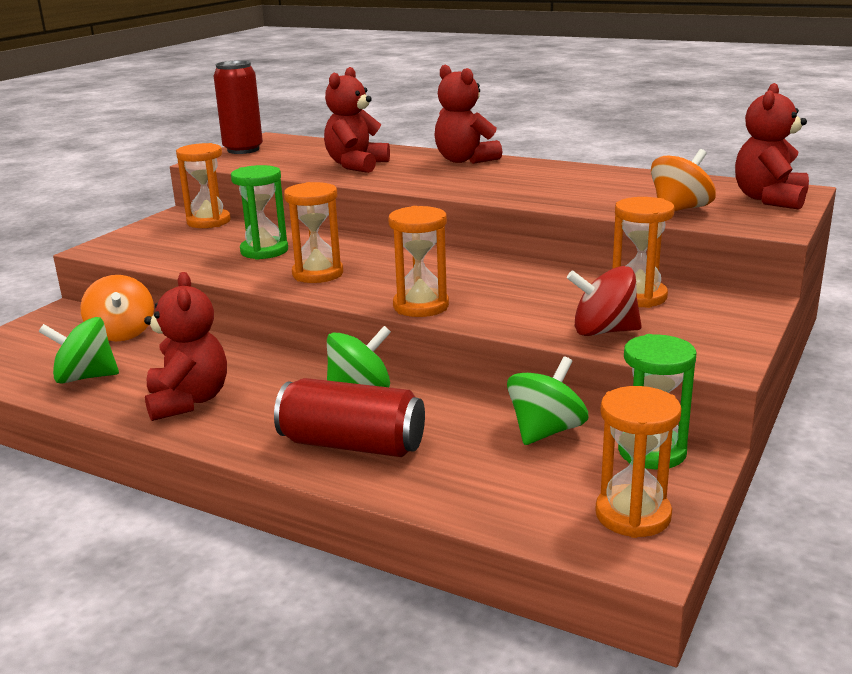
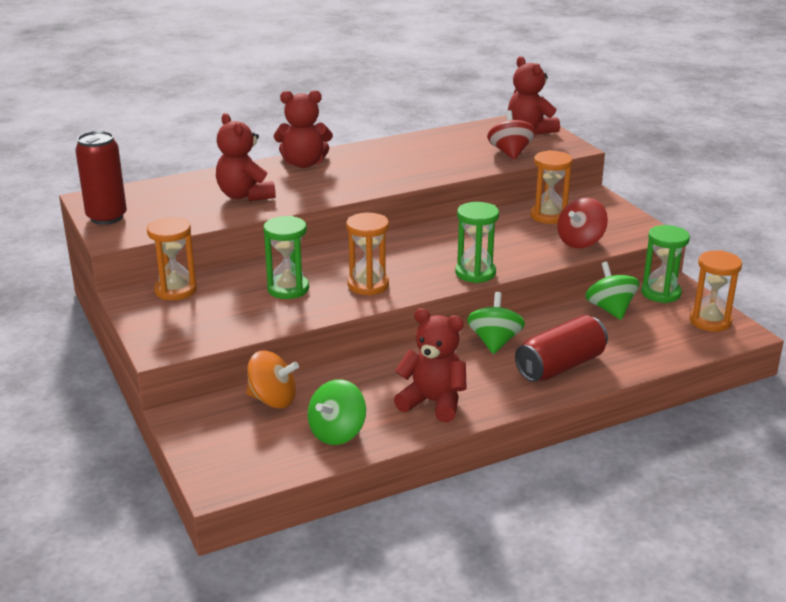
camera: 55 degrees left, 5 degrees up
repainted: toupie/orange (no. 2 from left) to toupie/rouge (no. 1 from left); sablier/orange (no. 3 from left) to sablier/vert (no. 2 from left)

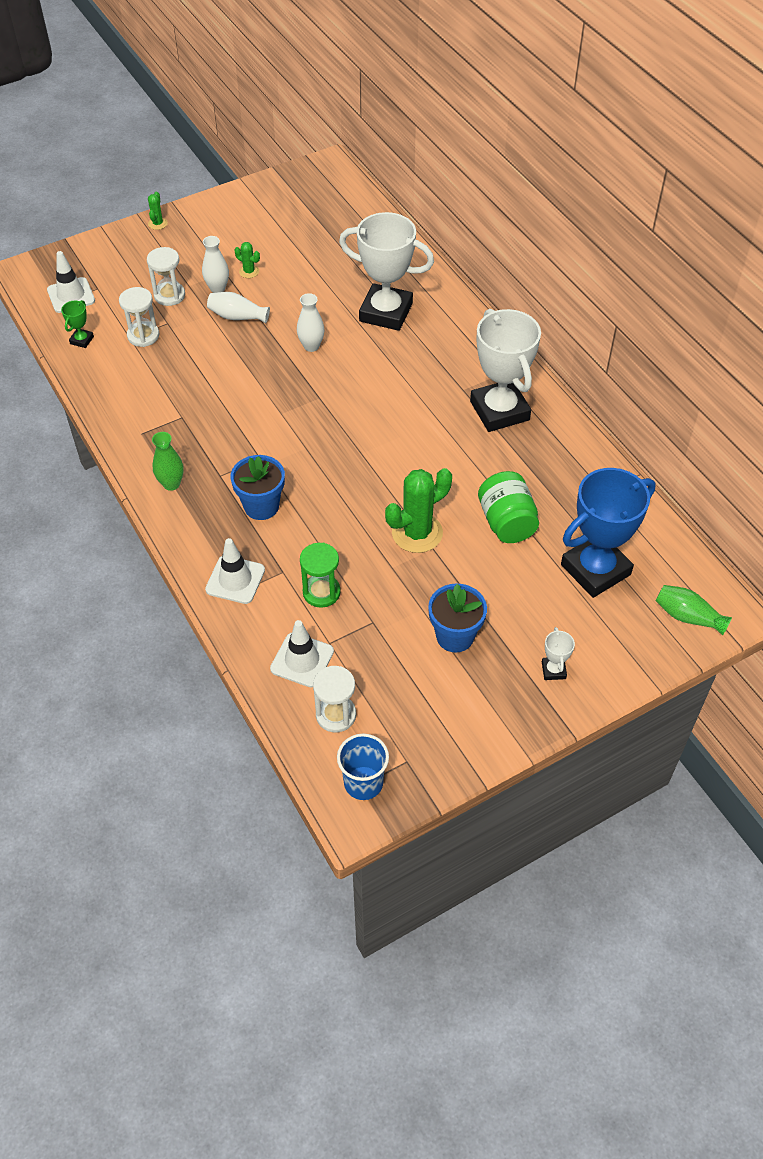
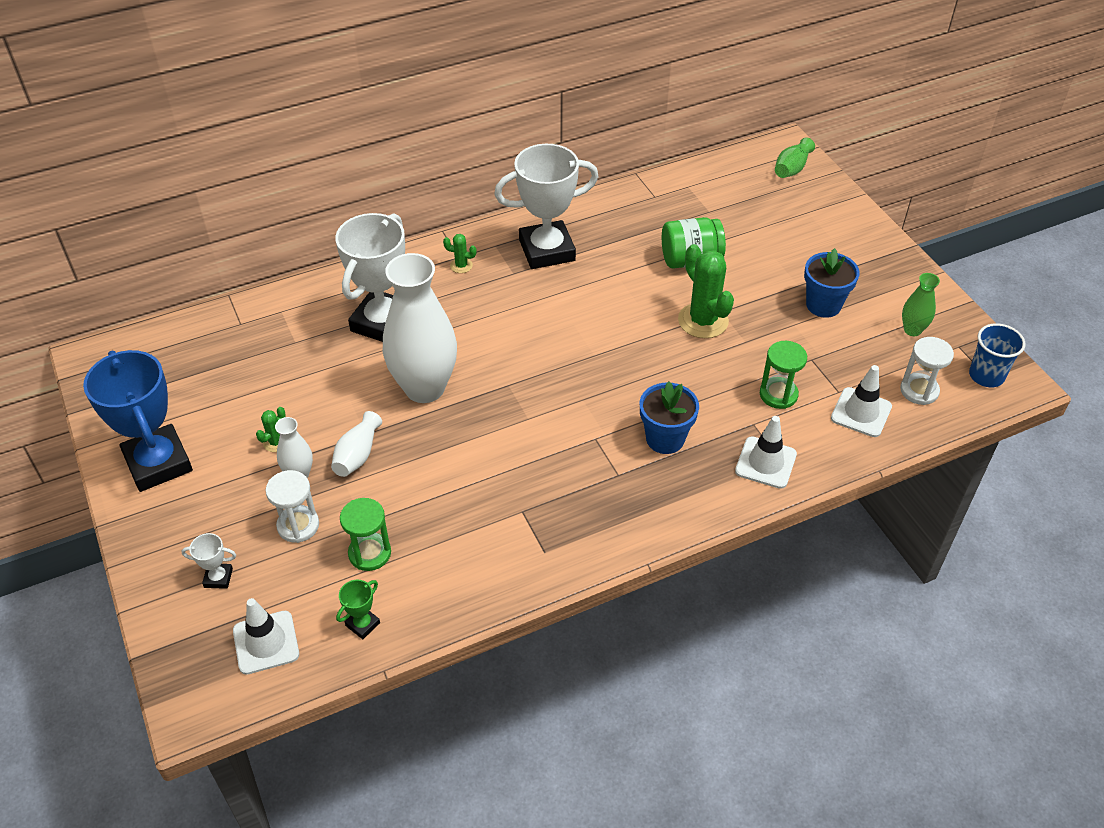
camera: 85 degrees left, 5 degrees down
shifted: cactus/vert (no. 1 from left in the first image) to cactus/vert (no. 2 from left); vase/vert (no. 1 from left in the first image) to vase/vert (no. 2 from left); trophée/bleu; trophée/blanc (no. 3 from left in the first image) to trophée/blanc (no. 1 from left)
repainted: sablier/blanc (no. 1 from left) to sablier/vert (no. 1 from left)
rotated: trophée/vert 75 degrees counterclockwise
scaled: vase/blanc (no. 3 from left) x2.22

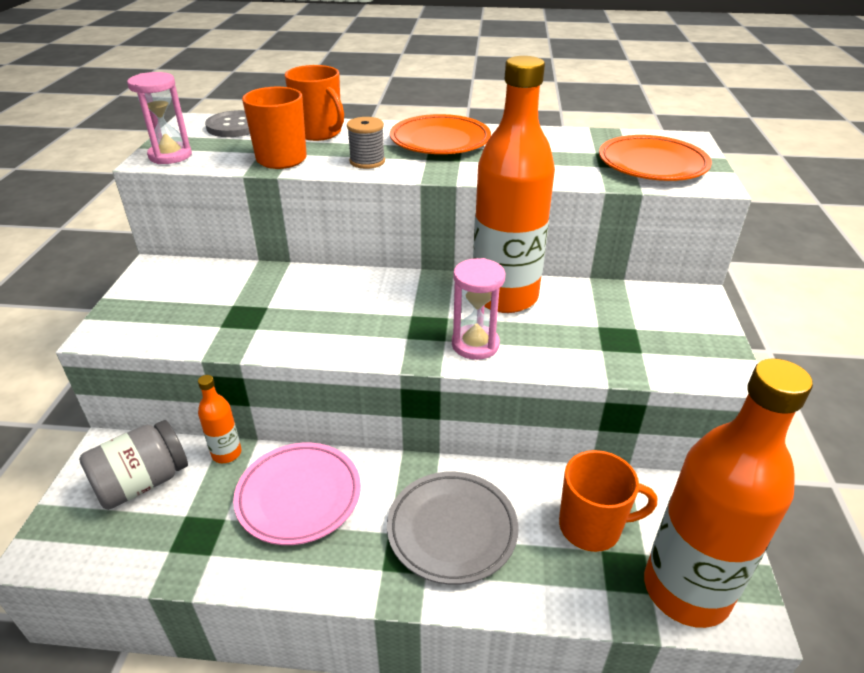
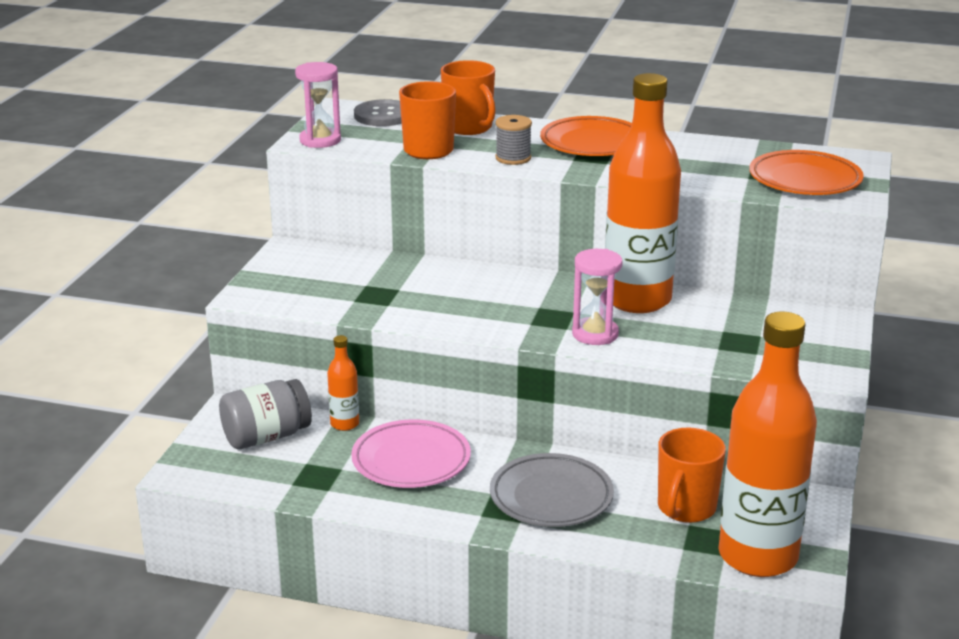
camera: 10 degrees right, 10 degrees down
rotated: tasse/orange (no. 3 from left) 105 degrees clockwise

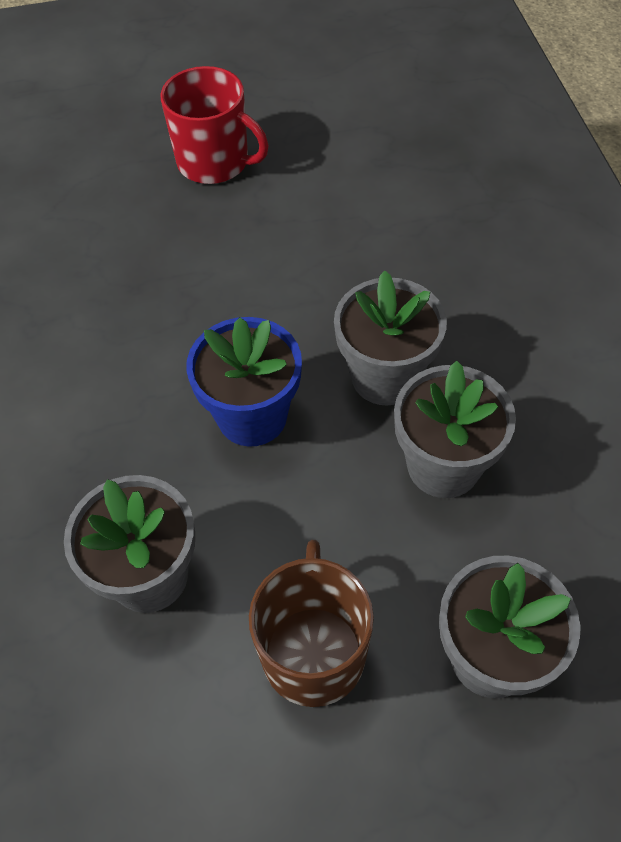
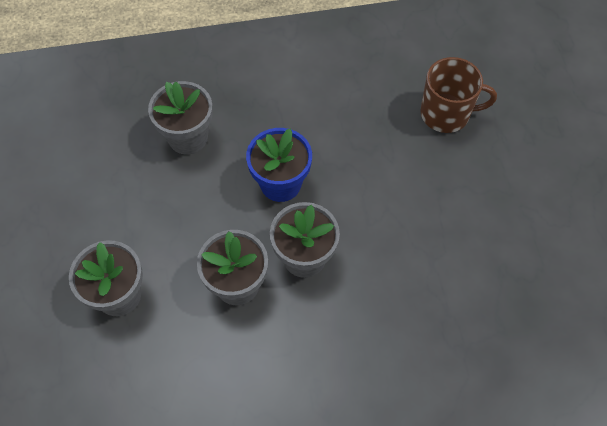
camera: 90 degrees right, 5 degrees up
gone: tasse/rouge
shifted: tasse/marron

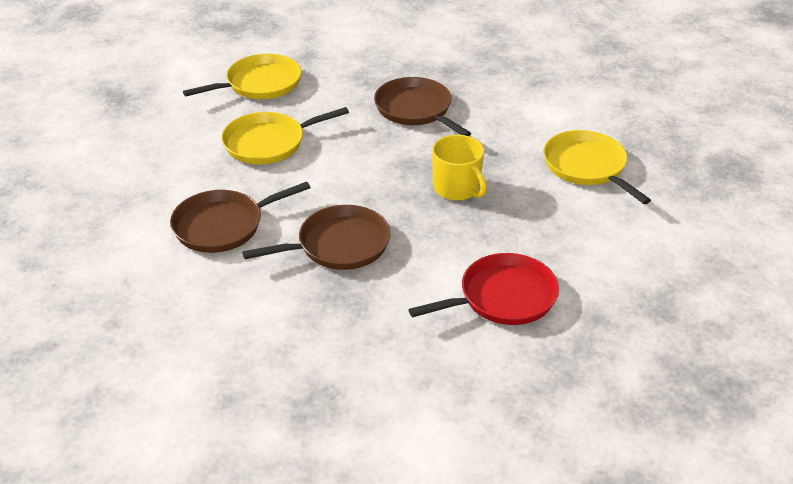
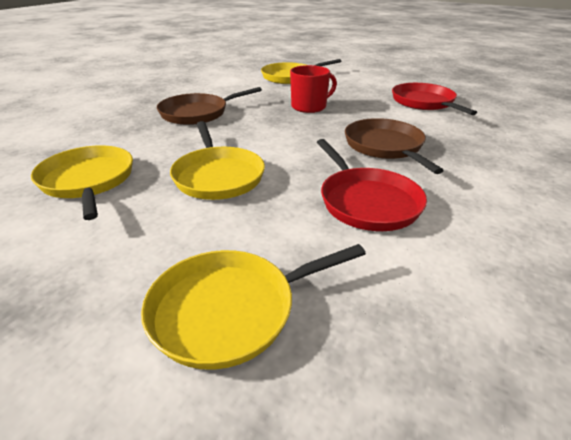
camera: 85 degrees left, 5 degrees down
new: poêle/jaune (no. 3 from left)
repainted: tasse/jaune to tasse/rouge; poêle/marron (no. 1 from left) to poêle/rouge (no. 1 from left)

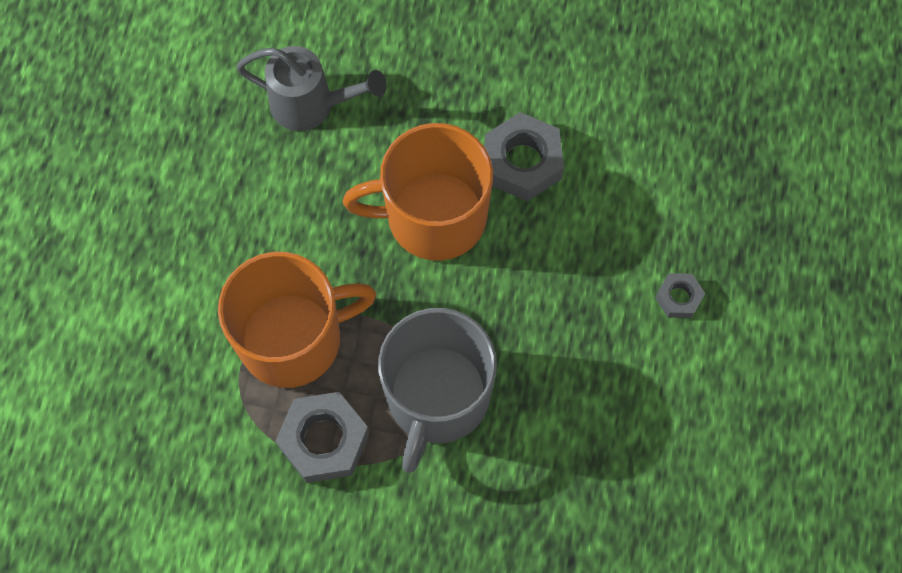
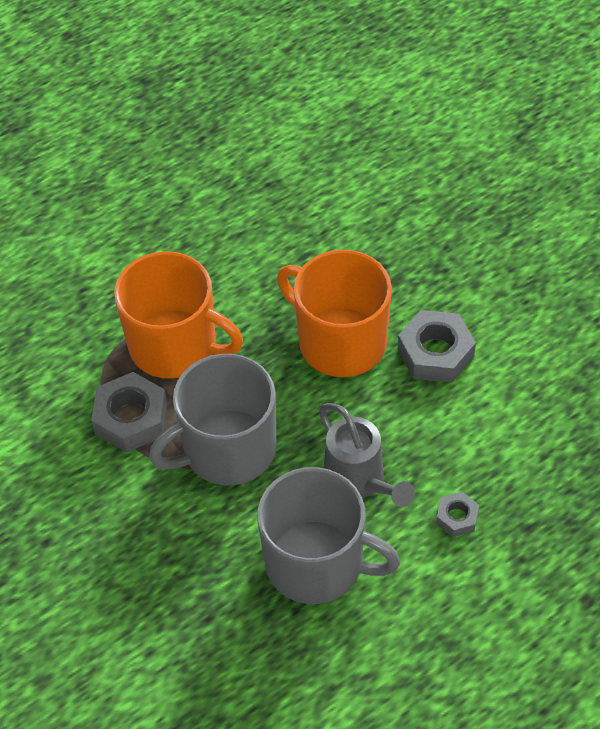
camera: 45 degrees right, 15 degrees down
new: tasse/gris (no. 2 from left)
shifted: arrosoir/gris

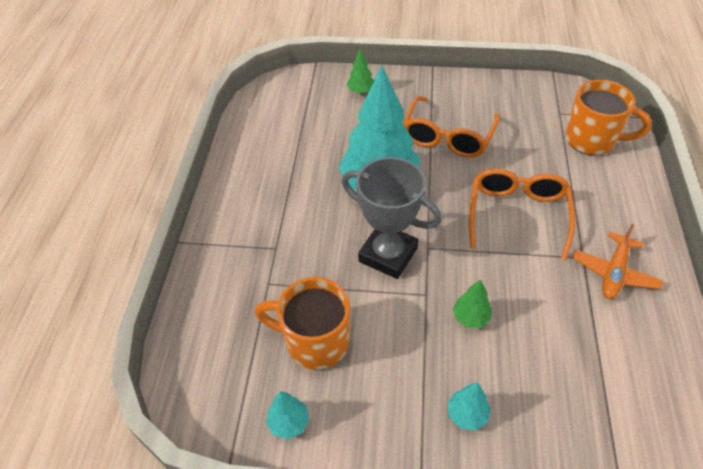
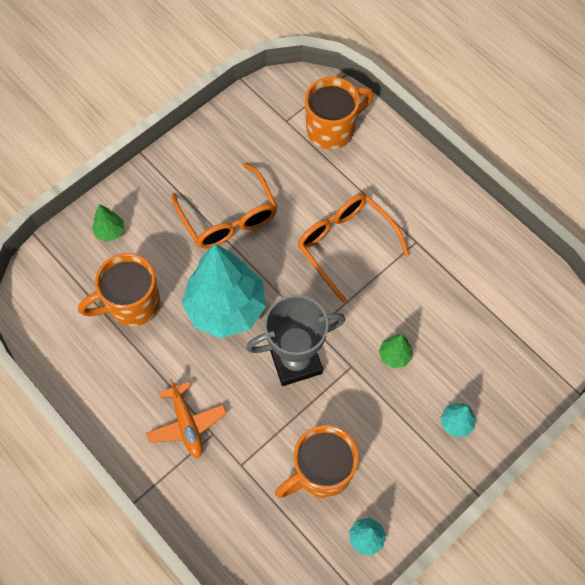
camera: 50 degrees left, 15 degrees up
new: tasse/orange (no. 1 from left)
shifted: avion/orange

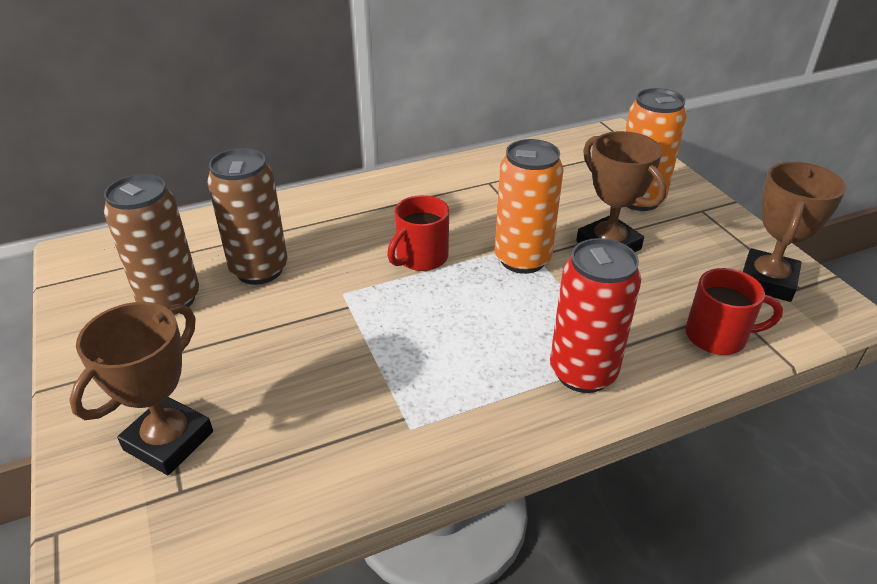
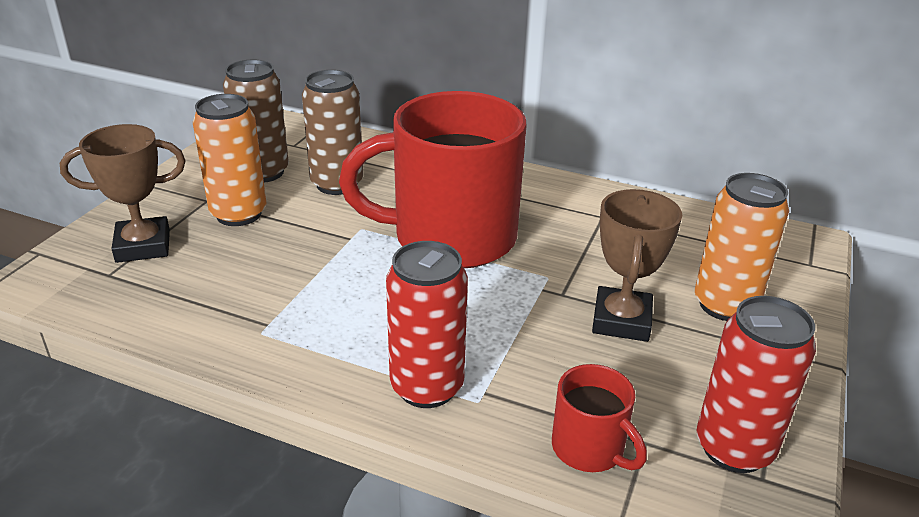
camera: 45 degrees right, 5 degrees down
shifted: canette/orange (no. 1 from left)
swapped: trophée/marron (no. 3 from left) to canette/rouge (no. 2 from left)
scaled: tasse/rouge (no. 1 from left) x2.28

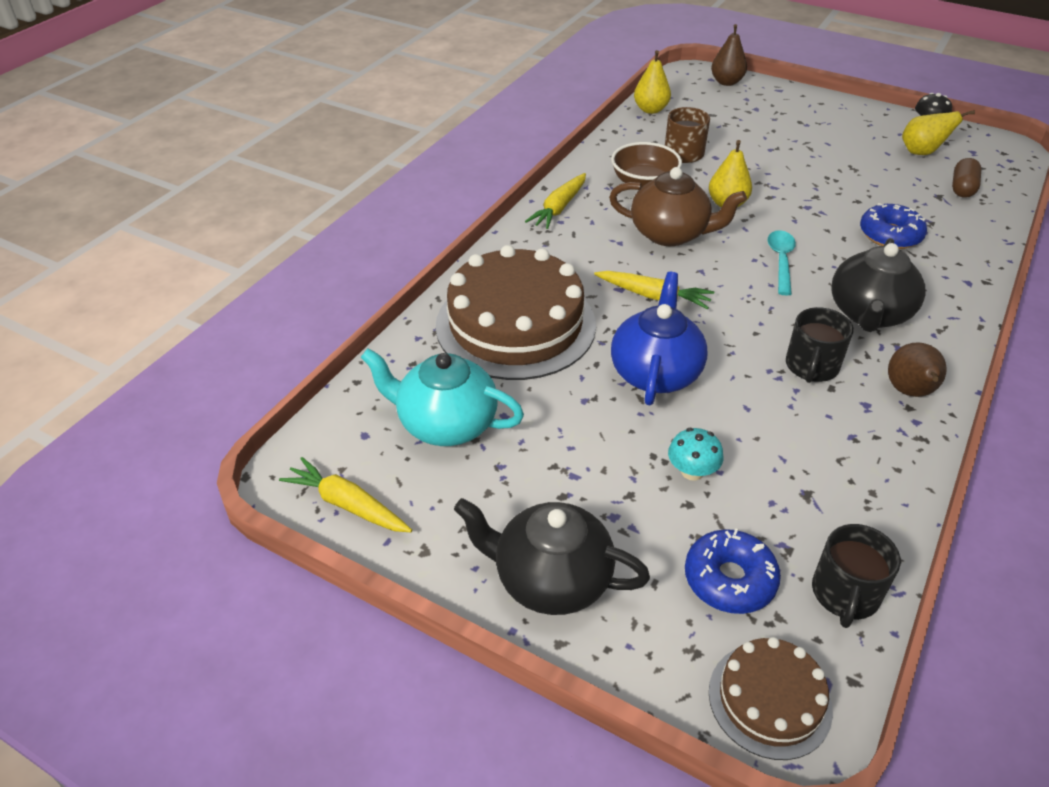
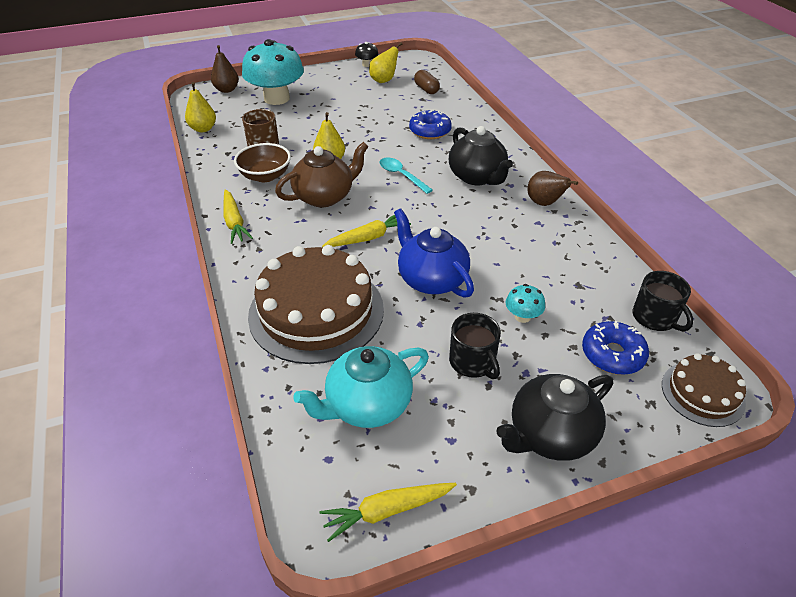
camera: 50 degrees left, 0 degrees up
new: champignon/turquoise (no. 1 from left)
shifted: tasse/noir (no. 1 from left)

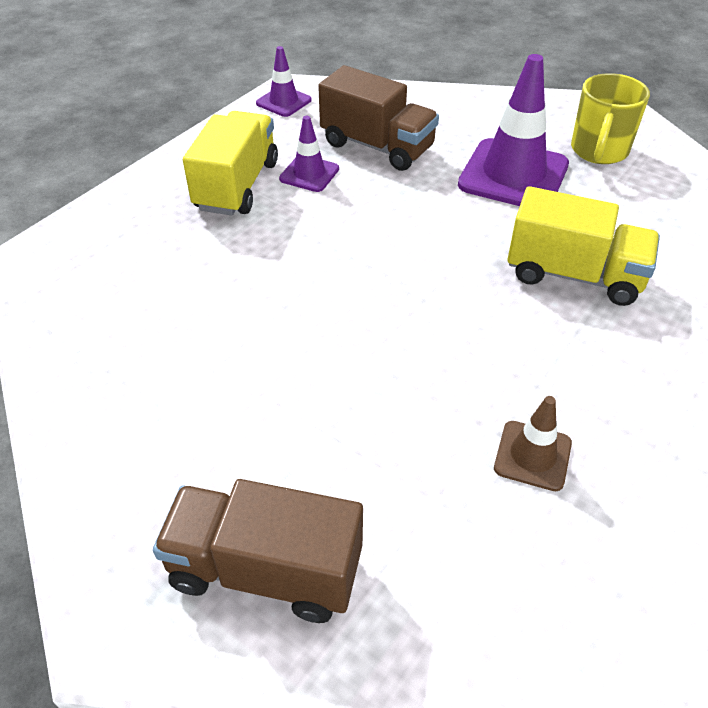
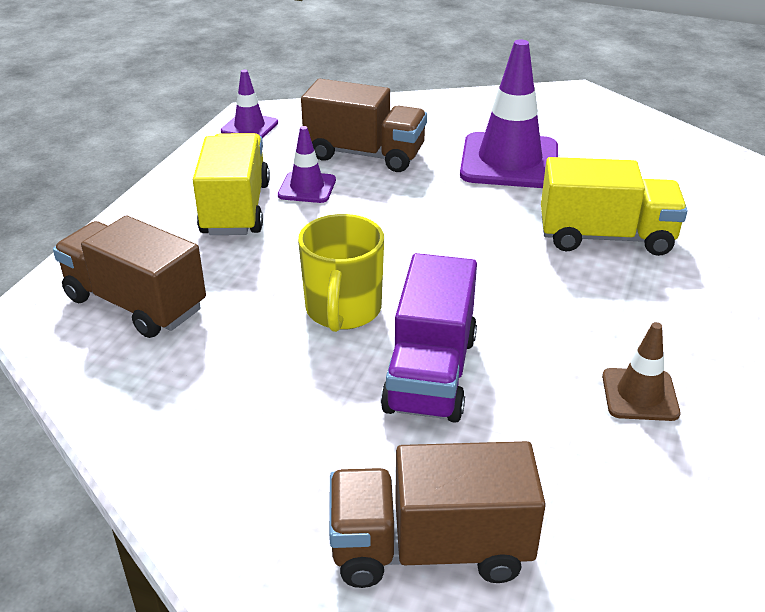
camera: 15 degrees left, 10 degrees down
new: camion/marron (no. 1 from left); camion/violet
shifted: tasse/jaune

